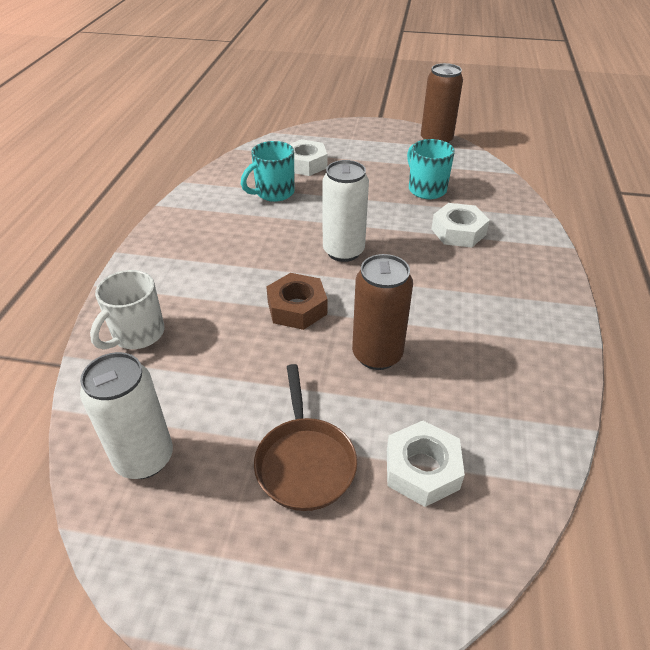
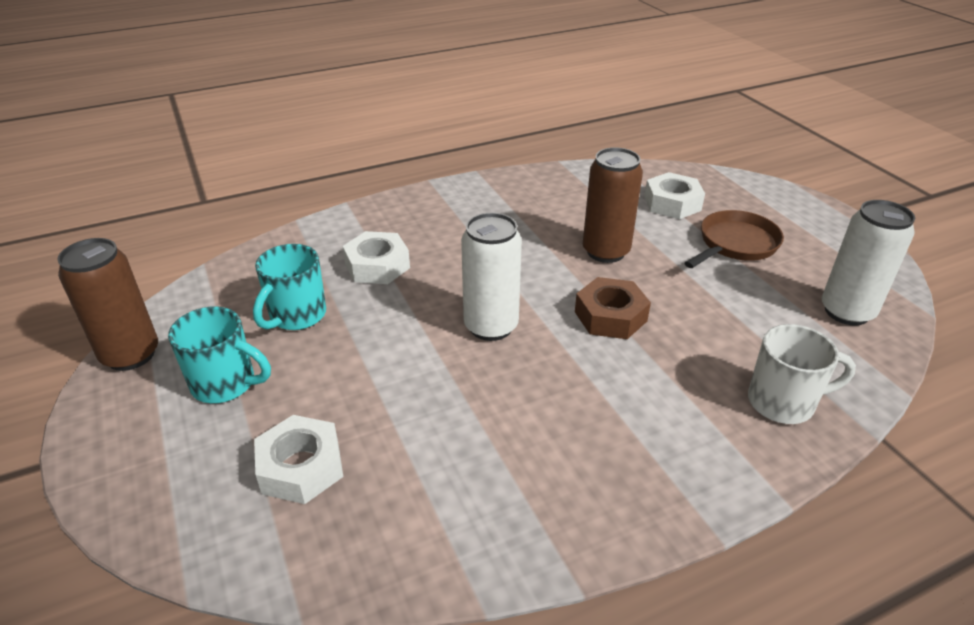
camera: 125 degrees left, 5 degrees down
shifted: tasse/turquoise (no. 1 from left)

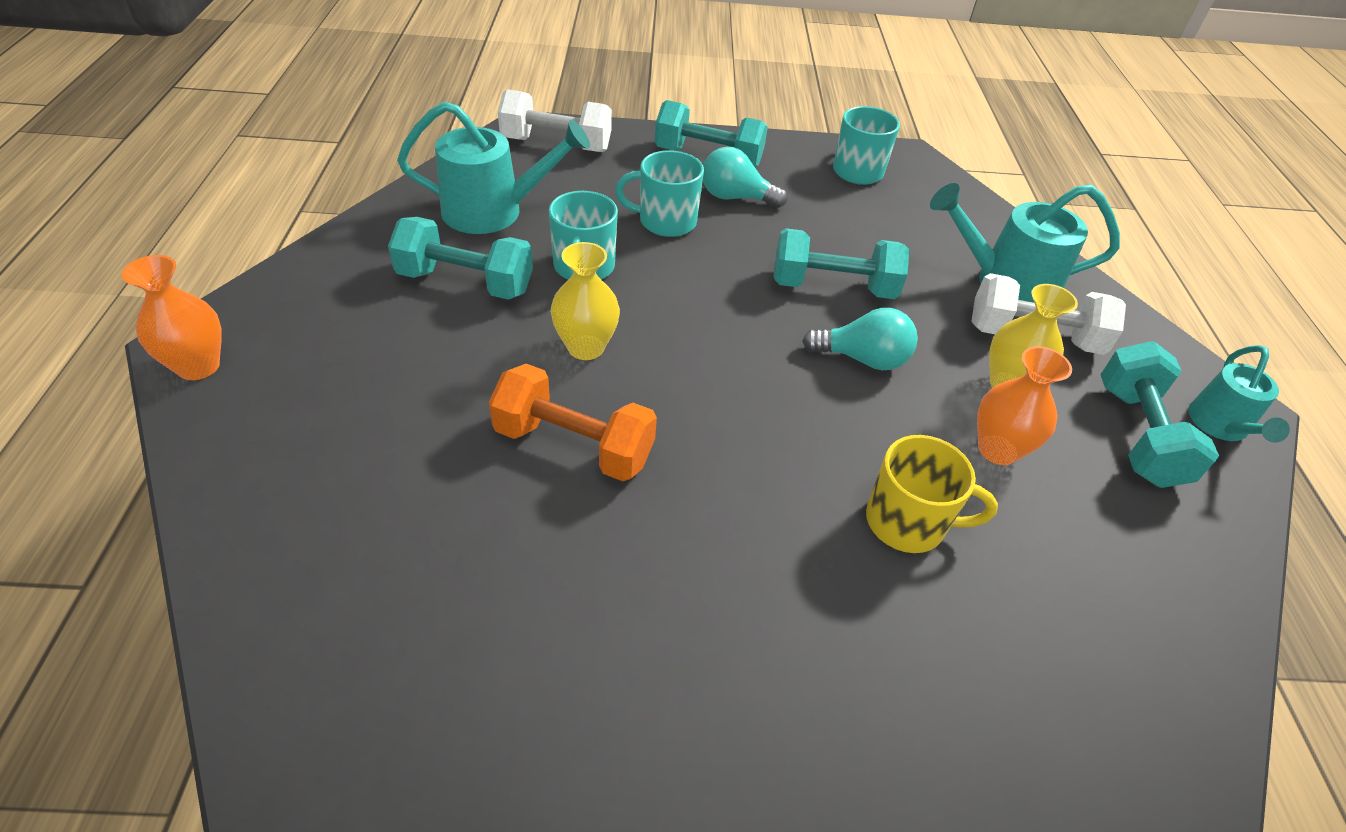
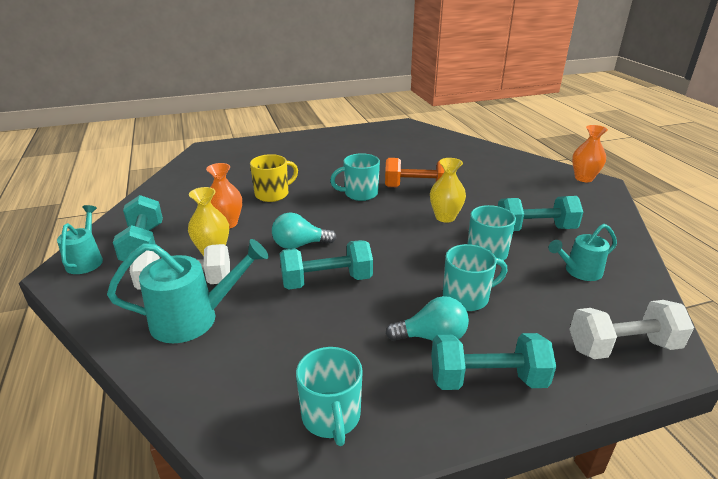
camera: 165 degrees right, 15 degrees down
new: tasse/turquoise (no. 2 from left)
rotated: tasse/jaune 150 degrees clockwise
scaled: arrosoir/turquoise (no. 1 from left in the first image) x0.63

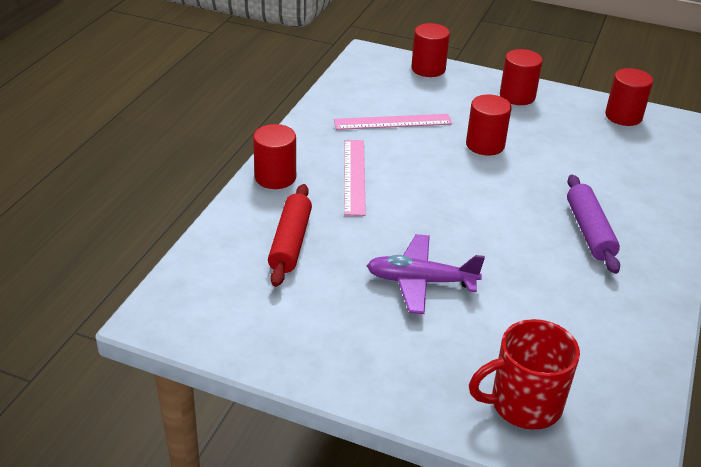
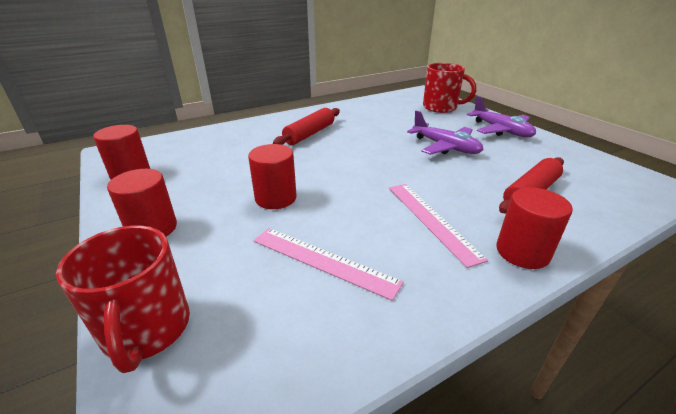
camera: 140 degrees left, 5 degrees down
new: avion/violet (no. 2 from left)
swapped: cylindre/rouge (no. 2 from left) to tasse/rouge (no. 1 from left)
repainted: rouleau à pâtisserie/violet to rouleau à pâtisserie/rouge (no. 1 from left)
rotated: règle/rose (no. 1 from left in the first image) 60 degrees counterclockwise

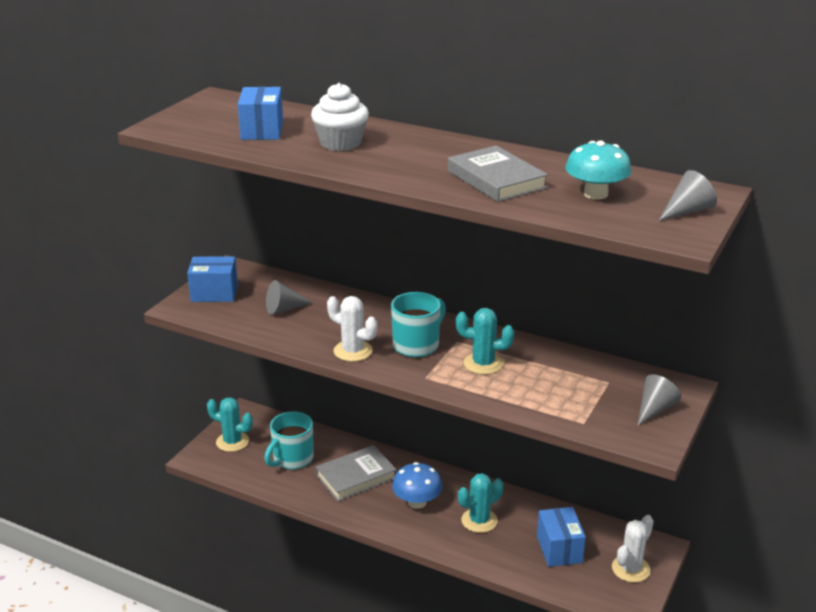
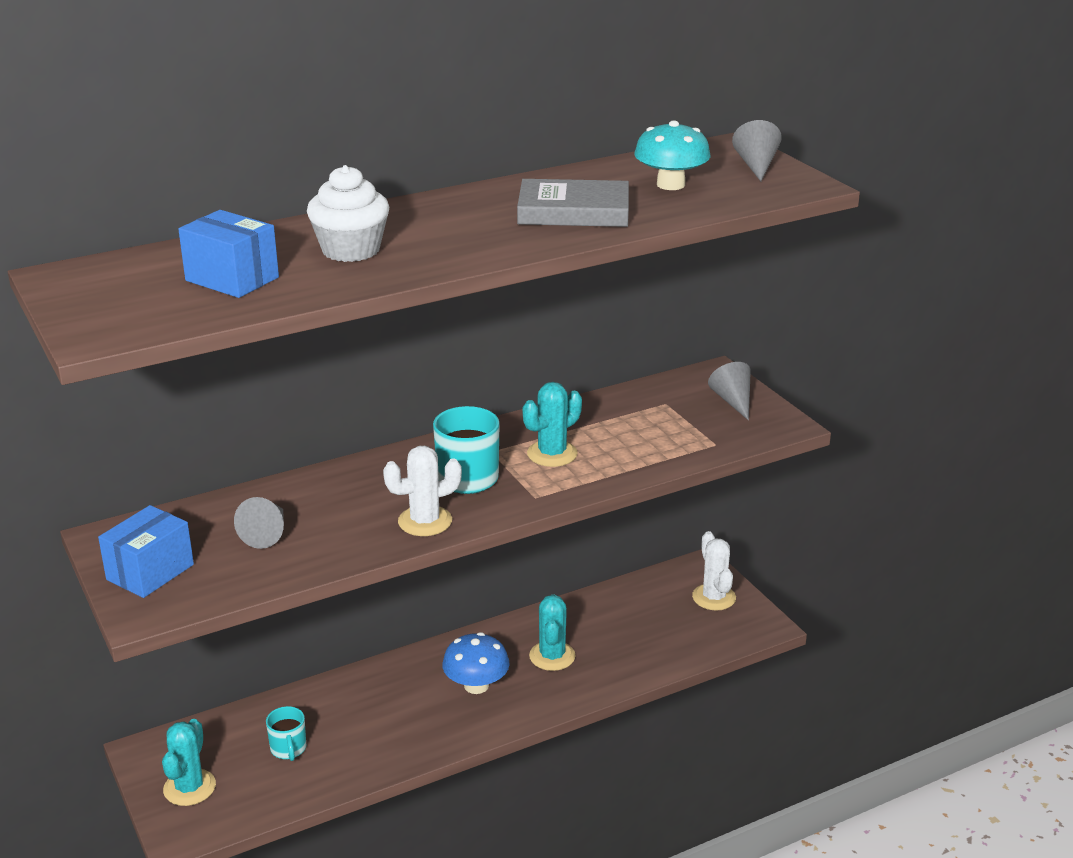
camera: 55 degrees left, 0 degrees up
gone: livre/gris (no. 1 from left); boîte/bleu (no. 3 from left)
rotated: cactus/turquoise (no. 1 from left) 45 degrees counterclockwise
scaled: tasse/turquoise (no. 1 from left) x0.61

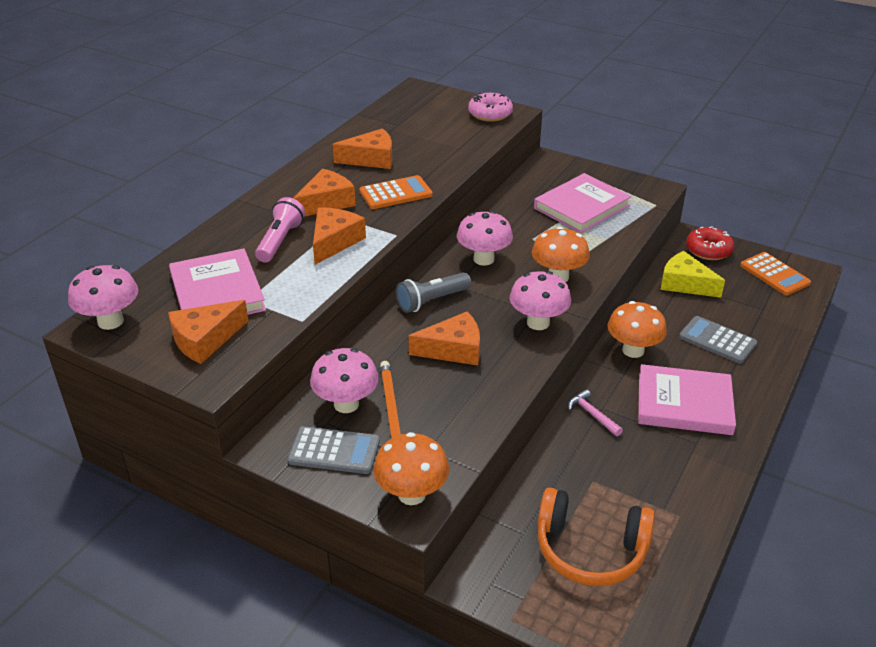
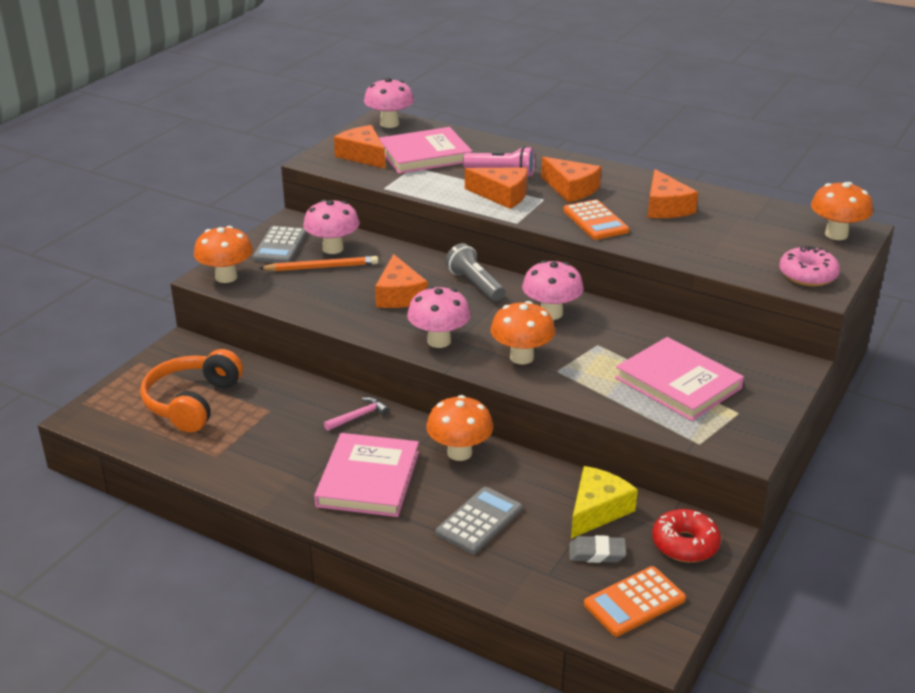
camera: 90 degrees right, 5 degrees down
new: champignon/orange (no. 4 from left); gomme/gris

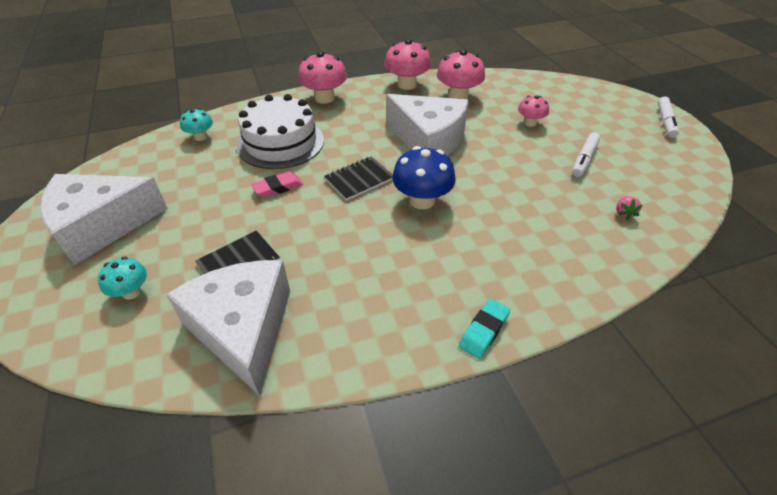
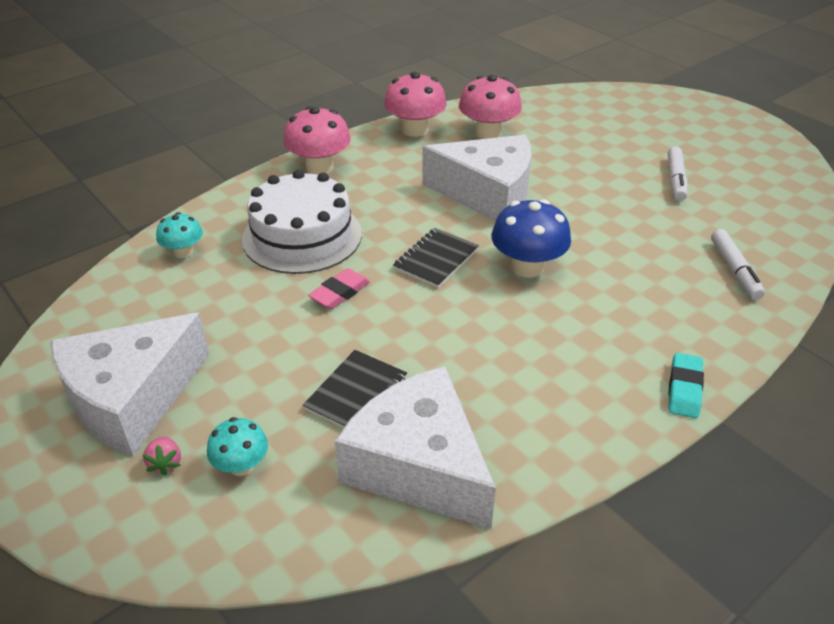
camera: 20 degrees left, 5 degrees down
gone: champignon/rose (no. 4 from left)
shifted: feutre/blanc (no. 2 from left); fraise/rose

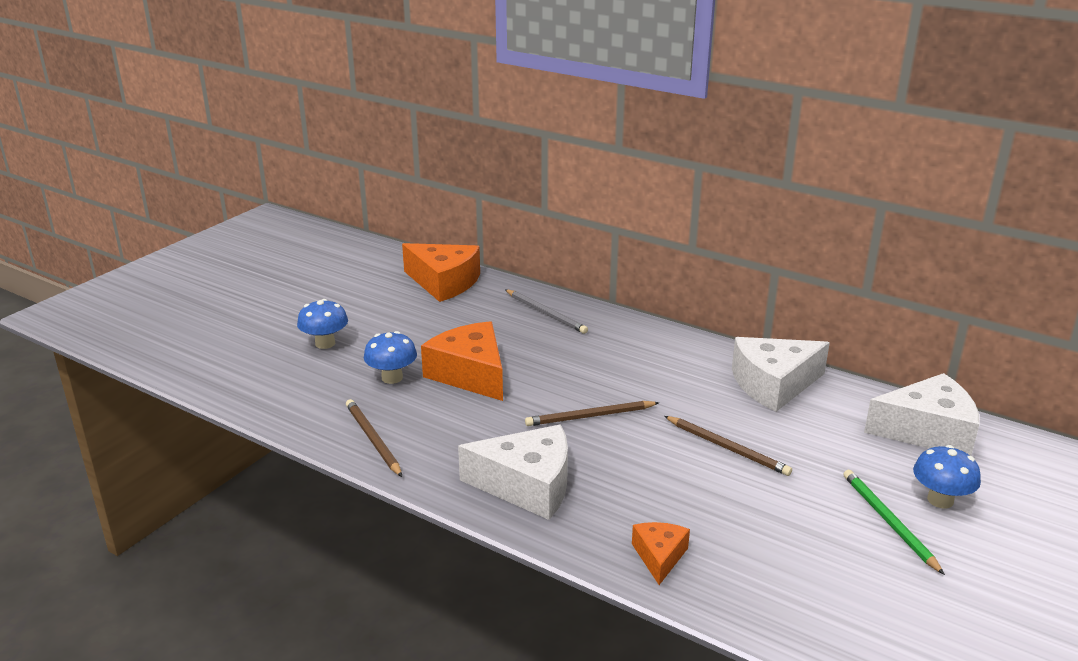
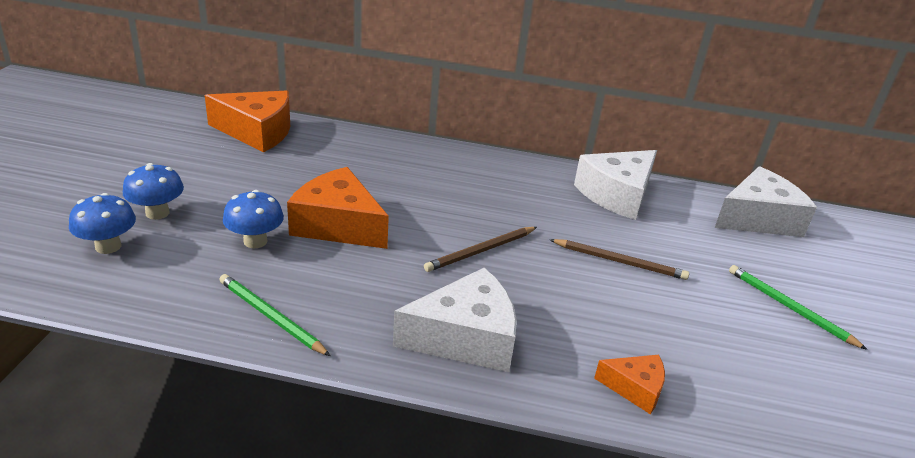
camera: 25 degrees left, 5 degrees up
gone: crayon/gris
shifted: champignon/bleu (no. 3 from left in the first image) to champignon/bleu (no. 1 from left)
repainted: crayon/marron (no. 1 from left) to crayon/vert (no. 1 from left)
rotated: fromage/orange (no. 3 from left) 120 degrees clockwise

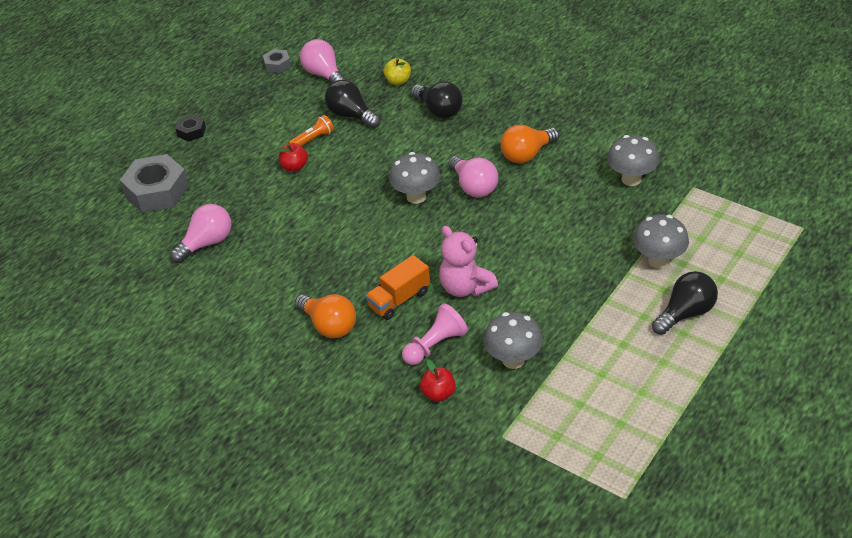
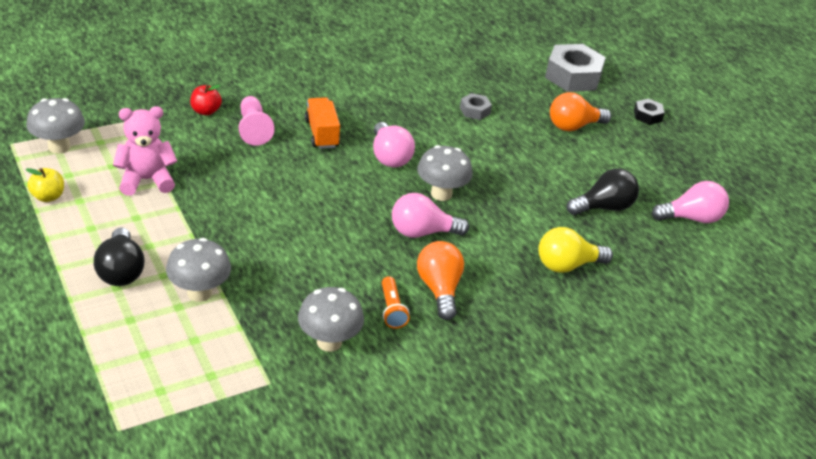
camera: 110 degrees right, 5 degrees down
gone: pomme/rouge (no. 1 from left)
shifted: écrou/gris (no. 2 from left in the first image) to écrou/gris (no. 1 from left); pomme/jaune; lampe de poche/orange; ampoule/rose (no. 1 from left); ours en peluche/rose; ampoule/orange (no. 1 from left in the first image) to ampoule/orange (no. 2 from left); champignon/gris (no. 2 from left in the first image) to champignon/gris (no. 1 from left)
repainted: ampoule/noir (no. 2 from left) to ampoule/jaune

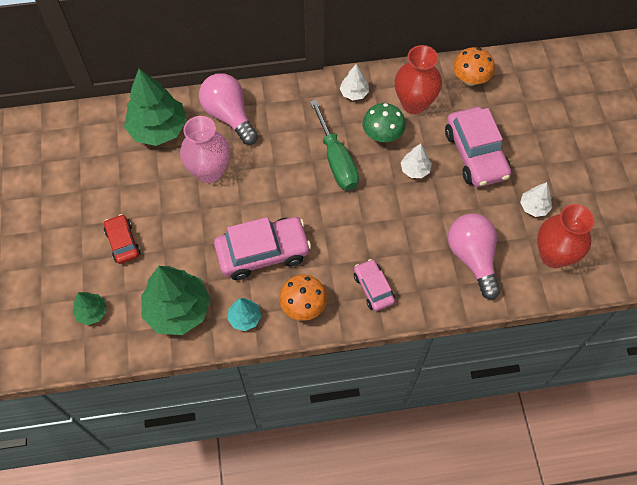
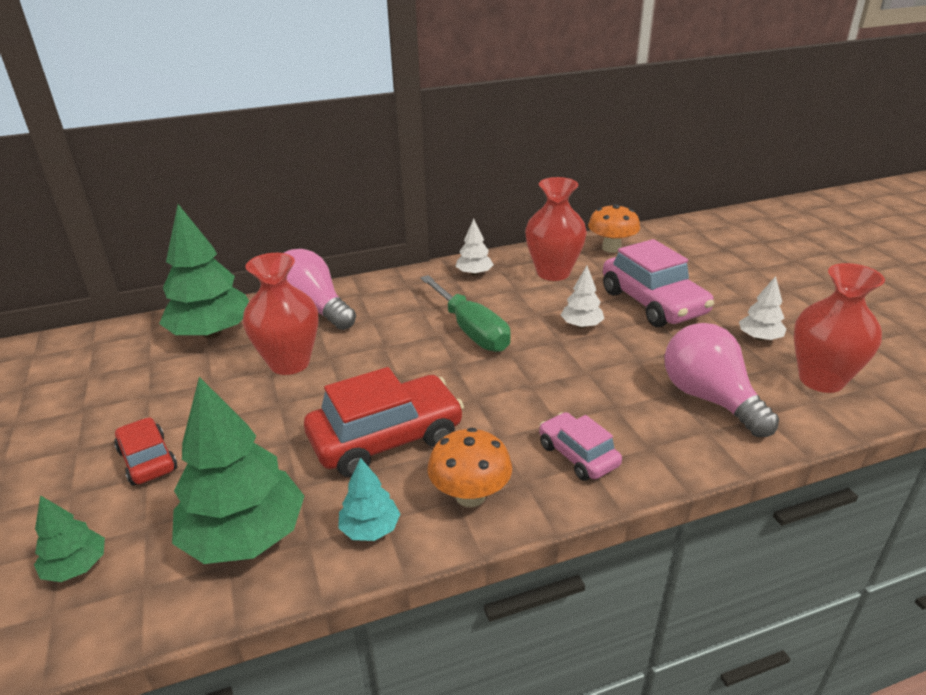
camera: 10 degrees left, 30 degrees down
gone: champignon/vert
repainted: vase/rose to vase/rouge (no. 1 from left); voiture/rose (no. 1 from left) to voiture/rouge (no. 2 from left)

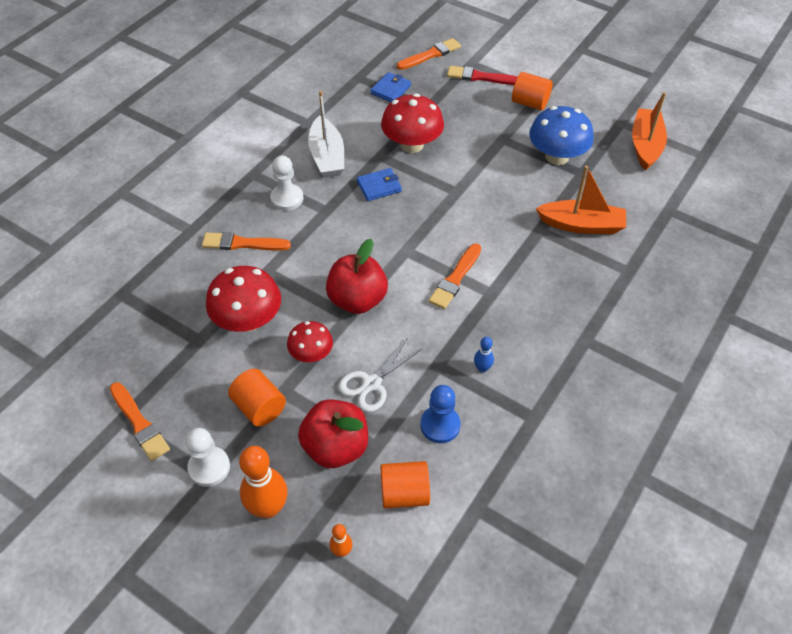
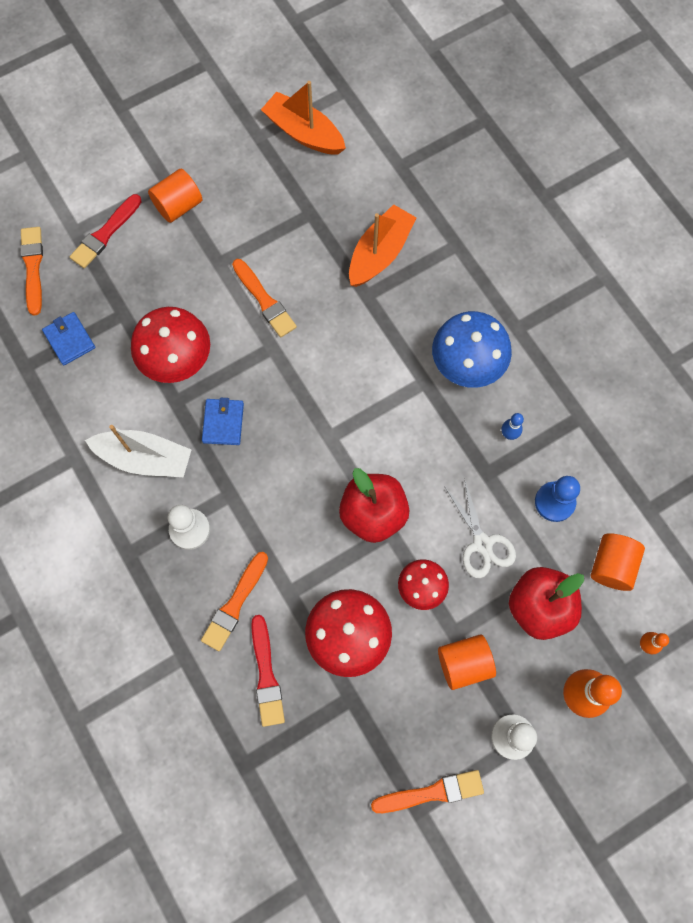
camera: 65 degrees left, 20 degrees up
new: pinceau/rouge (no. 2 from left)
shifted: champignon/bleu; pinceau/orange (no. 4 from left in the first image) to pinceau/orange (no. 3 from left)

